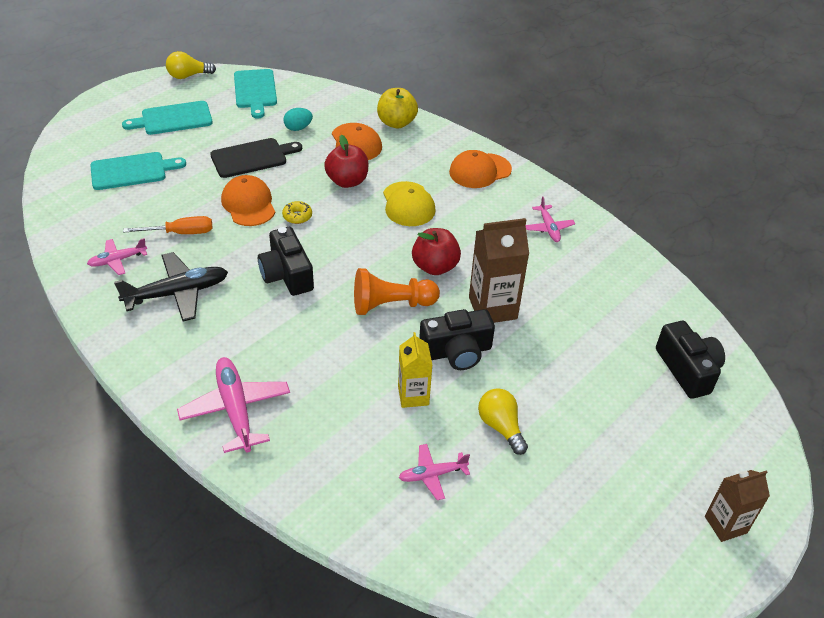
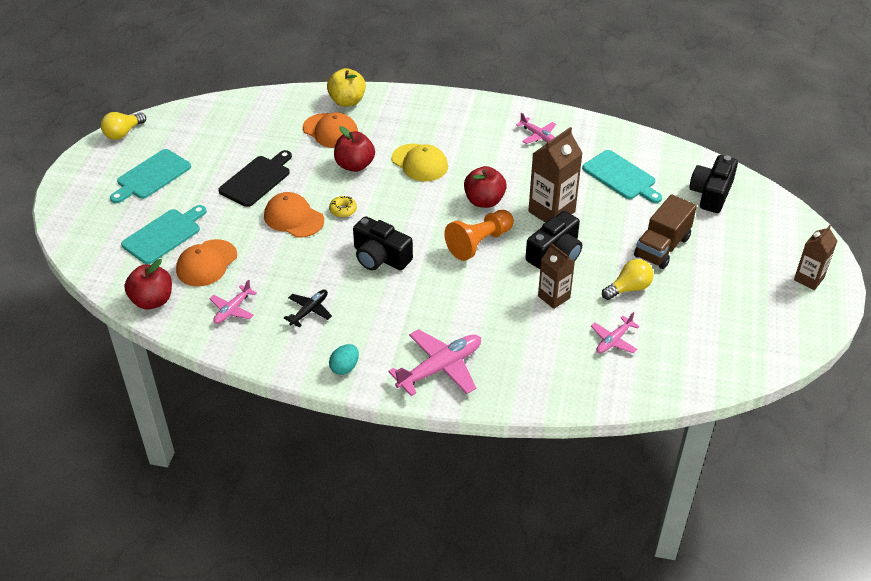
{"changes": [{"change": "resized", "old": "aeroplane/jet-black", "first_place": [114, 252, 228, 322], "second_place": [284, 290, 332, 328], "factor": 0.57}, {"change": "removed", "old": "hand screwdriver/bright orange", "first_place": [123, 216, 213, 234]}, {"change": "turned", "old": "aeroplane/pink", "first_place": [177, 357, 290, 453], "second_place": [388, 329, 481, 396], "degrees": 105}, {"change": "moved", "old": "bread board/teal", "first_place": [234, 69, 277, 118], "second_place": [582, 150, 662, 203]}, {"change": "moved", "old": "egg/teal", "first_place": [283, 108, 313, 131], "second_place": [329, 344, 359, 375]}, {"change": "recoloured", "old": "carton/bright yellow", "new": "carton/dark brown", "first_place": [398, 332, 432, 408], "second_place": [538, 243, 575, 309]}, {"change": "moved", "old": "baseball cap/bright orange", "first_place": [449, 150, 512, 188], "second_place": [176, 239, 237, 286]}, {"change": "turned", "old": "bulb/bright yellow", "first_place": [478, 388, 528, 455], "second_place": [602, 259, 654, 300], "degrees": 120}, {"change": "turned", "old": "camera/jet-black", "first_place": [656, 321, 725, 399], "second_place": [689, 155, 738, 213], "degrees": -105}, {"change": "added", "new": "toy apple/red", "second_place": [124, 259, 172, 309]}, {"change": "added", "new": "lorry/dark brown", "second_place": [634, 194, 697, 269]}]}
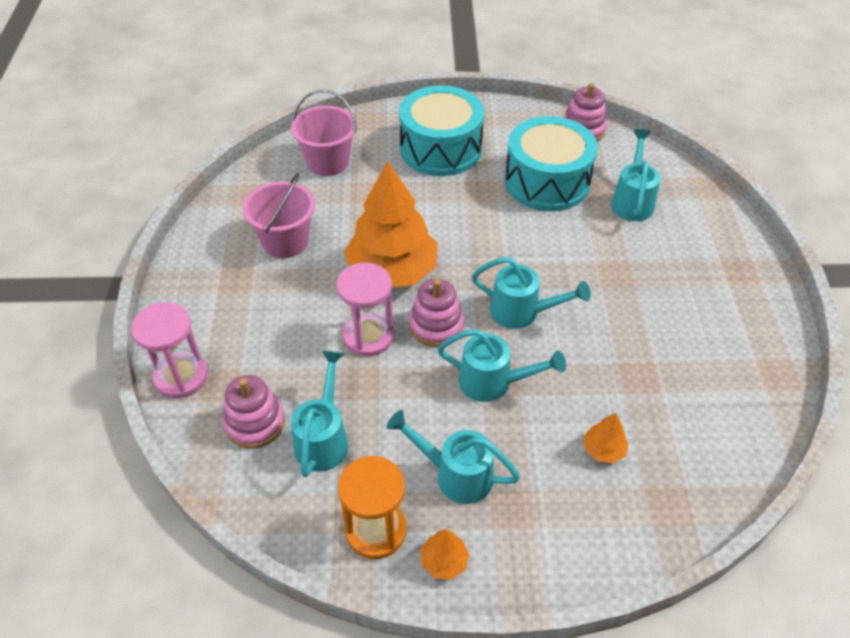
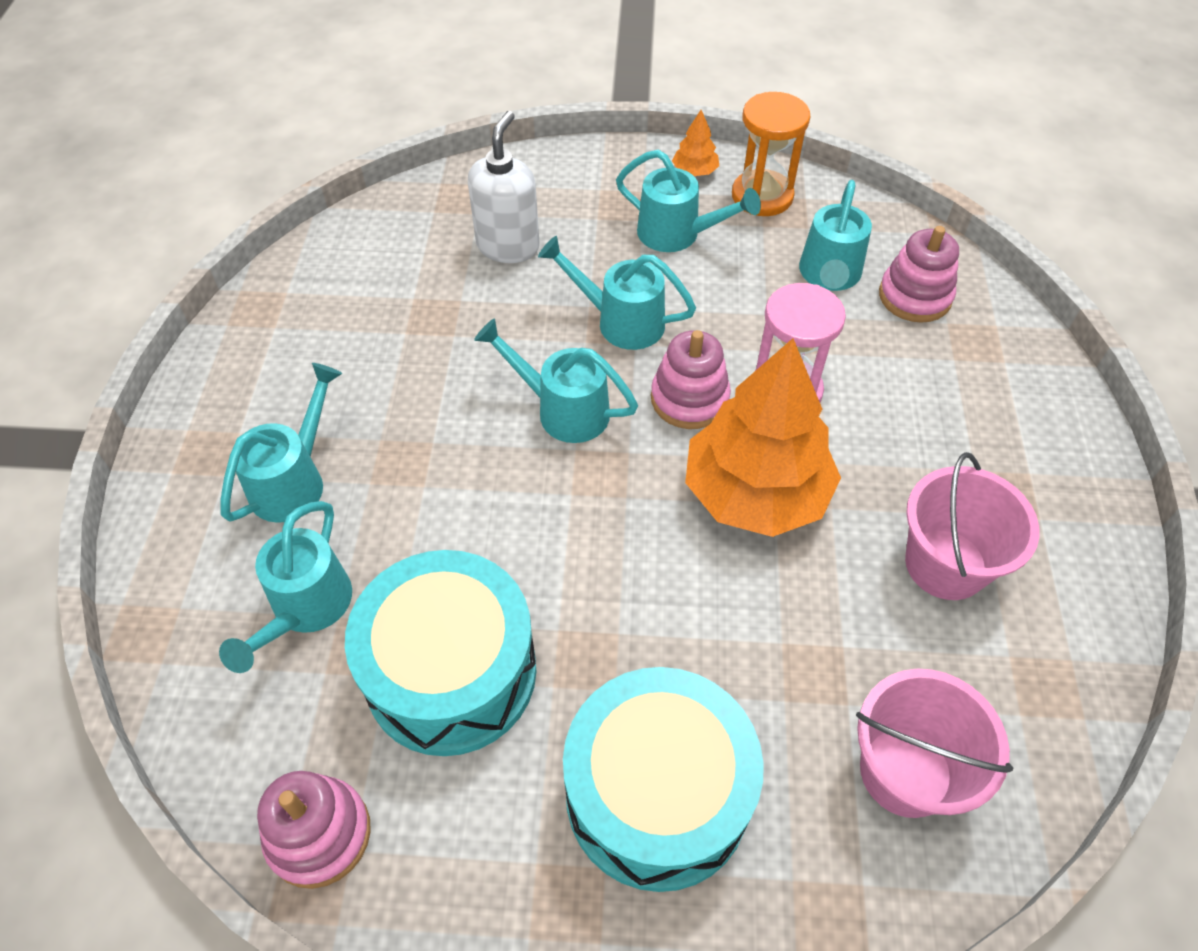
{"changes": [{"change": "removed", "old": "sandglass/pink", "first_place": [131, 302, 208, 398]}, {"change": "replaced", "old": "fir tree/bright orange", "new": "soap dispenser/white", "first_place": [583, 413, 629, 463], "second_place": [468, 111, 540, 263]}, {"change": "added", "new": "watering pot/teal", "second_place": [221, 363, 342, 523]}]}
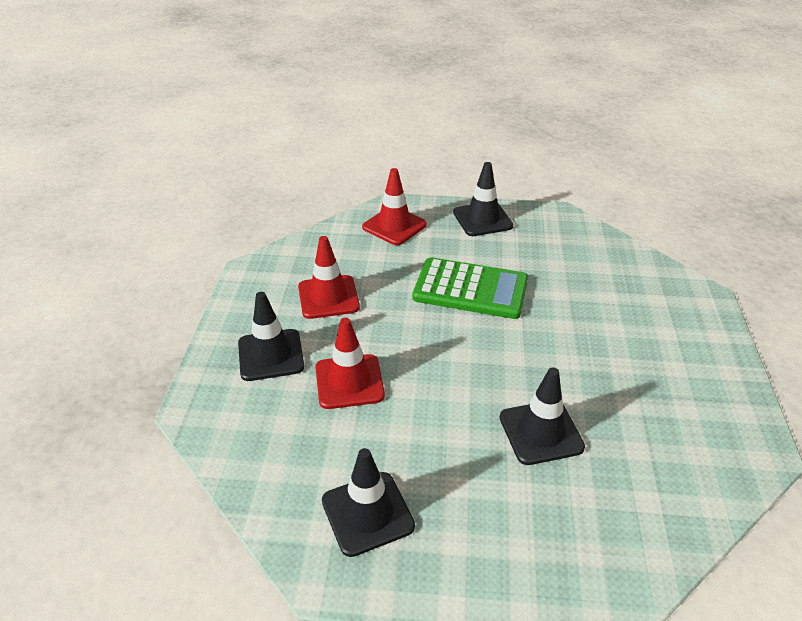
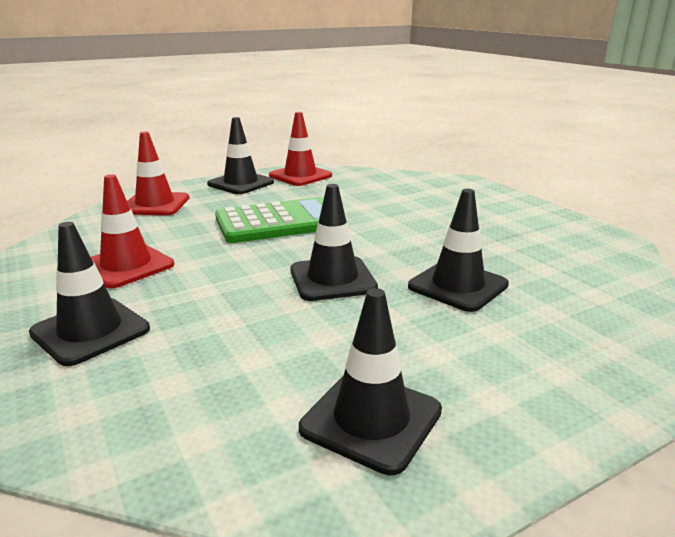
{"changes": [{"change": "moved", "old": "traffic cone/red", "first_place": [315, 318, 385, 409], "second_place": [269, 112, 332, 186]}, {"change": "added", "new": "traffic cone/jet-black", "second_place": [290, 184, 378, 301]}]}
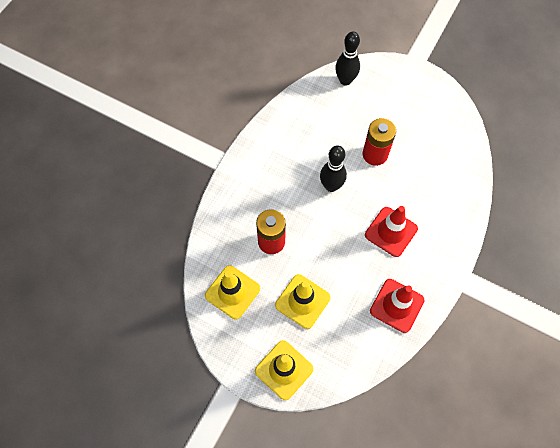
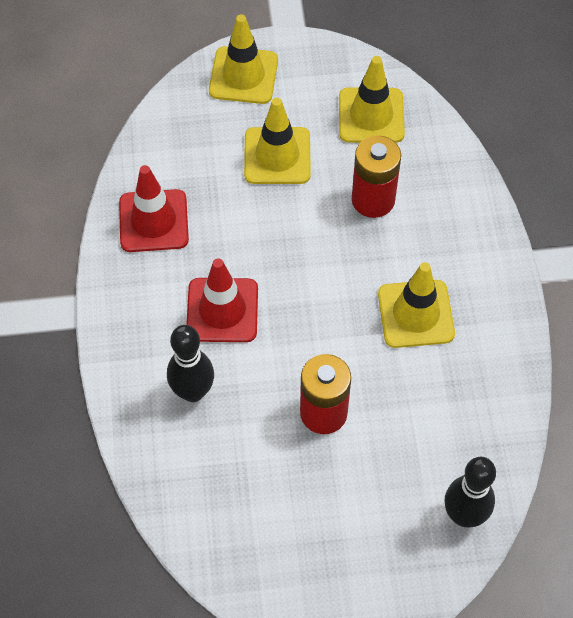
{"changes": [{"change": "moved", "old": "tenpin/jet-black", "first_place": [320, 145, 347, 192], "second_place": [167, 325, 214, 402]}, {"change": "added", "new": "traffic cone/bright yellow", "second_place": [378, 262, 455, 348]}]}
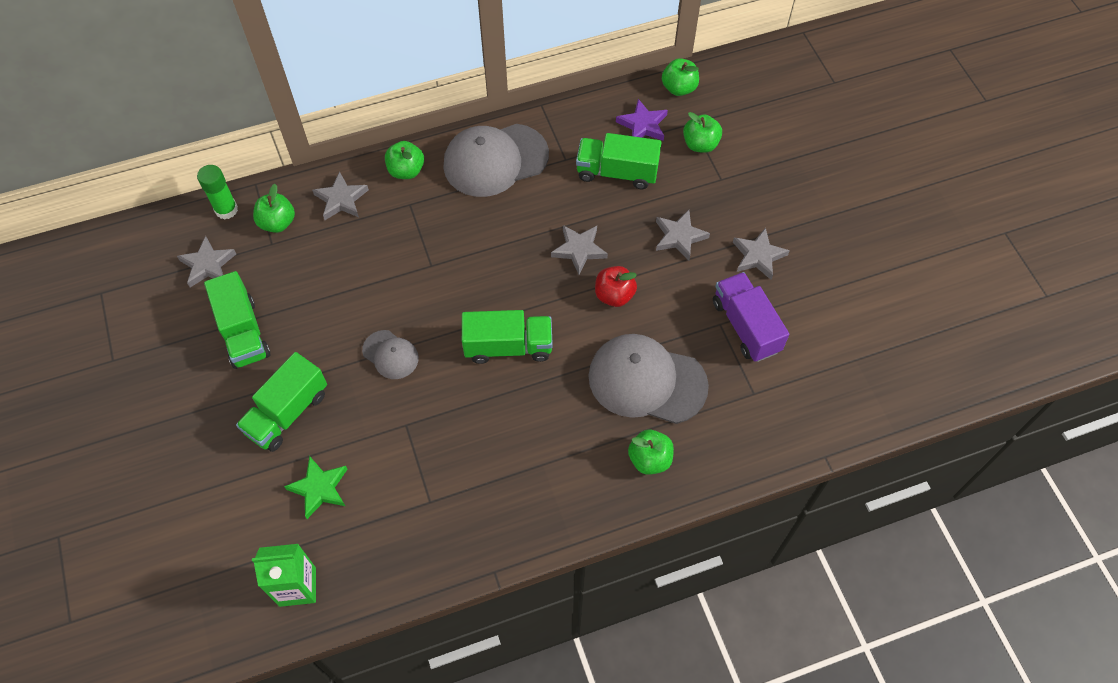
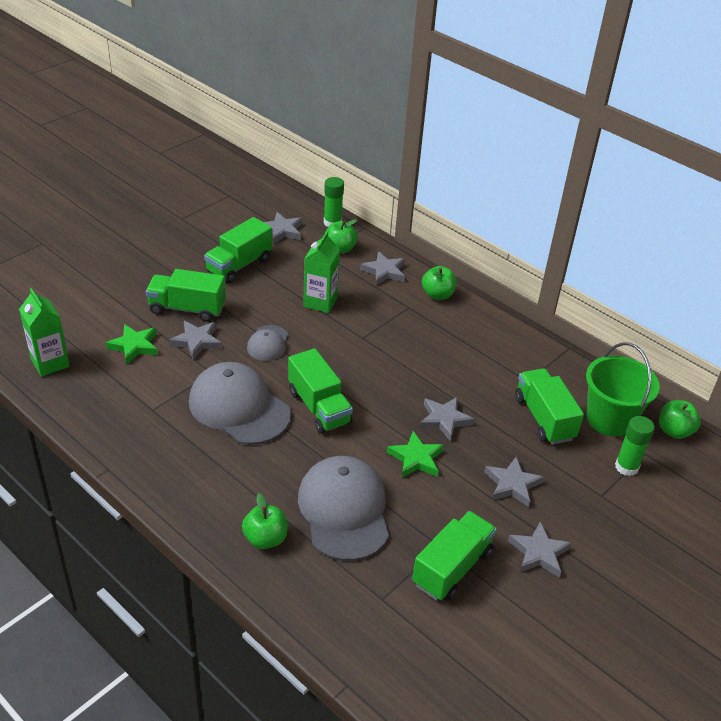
{"changes": [{"change": "moved", "old": "baseball cap/ash-grey", "first_place": [443, 124, 549, 197], "second_place": [189, 362, 291, 445]}, {"change": "replaced", "old": "toy apple/red", "new": "star/leaf-green", "first_place": [595, 266, 637, 307], "second_place": [387, 431, 444, 478]}, {"change": "replaced", "old": "star/royal purple", "new": "bucket/leaf-green", "first_place": [616, 99, 668, 141], "second_place": [586, 343, 660, 437]}, {"change": "replaced", "old": "toy apple/leaf-green", "new": "glue/leaf-green", "first_place": [683, 112, 722, 153], "second_place": [615, 416, 655, 476]}, {"change": "recoloured", "old": "lorry/royal purple", "new": "lorry/leaf-green", "first_place": [713, 272, 789, 362], "second_place": [412, 511, 497, 601]}, {"change": "added", "new": "star/ash-grey", "second_place": [169, 321, 222, 360]}, {"change": "added", "new": "carton/leaf-green", "second_place": [303, 231, 340, 313]}]}
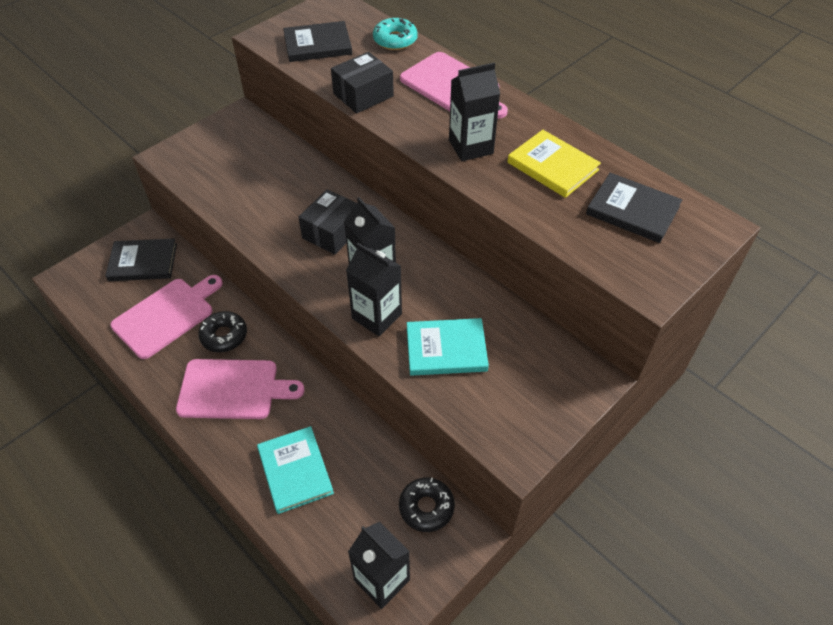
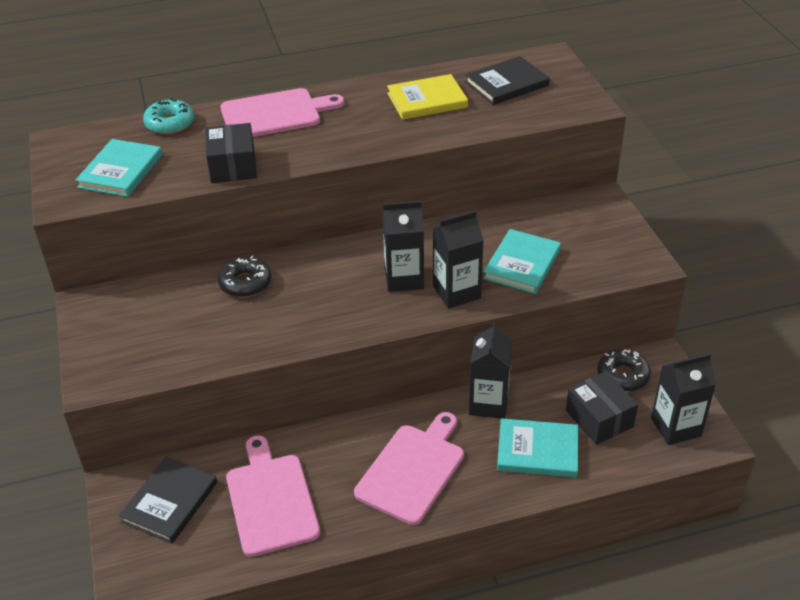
{"changes": [{"change": "moved", "old": "donut/jet-black", "first_place": [198, 311, 247, 352], "second_place": [218, 256, 271, 297]}, {"change": "recoloured", "old": "book/jet-black", "new": "book/teal", "first_place": [283, 21, 352, 62], "second_place": [76, 139, 162, 197]}, {"change": "moved", "old": "box/jet-black", "first_place": [298, 189, 357, 254], "second_place": [566, 371, 638, 445]}, {"change": "moved", "old": "carton/jet-black", "first_place": [449, 63, 500, 161], "second_place": [469, 322, 512, 419]}]}
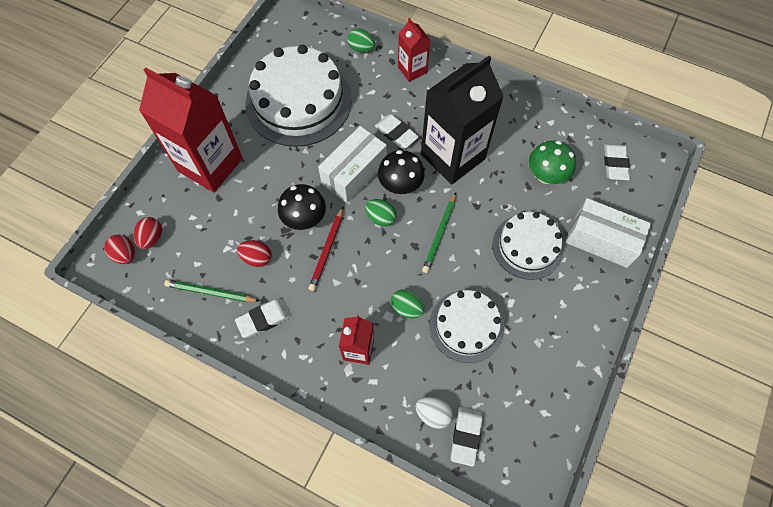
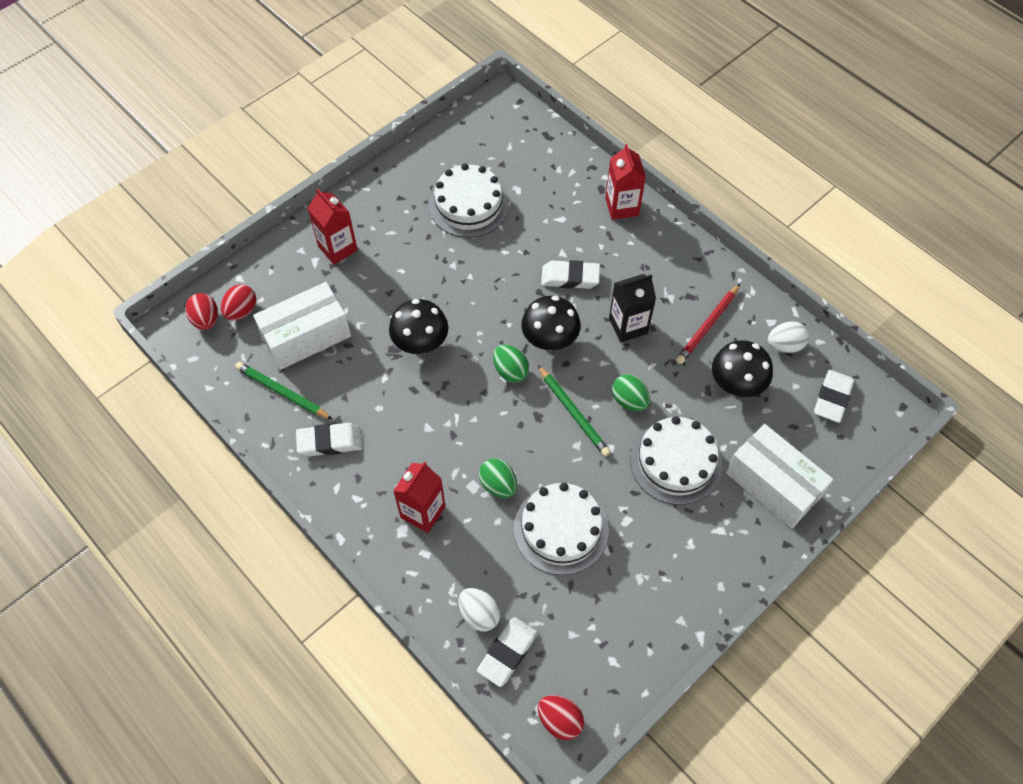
{"changes": [{"change": "resized", "old": "carton/red", "first_place": [139, 67, 243, 192], "second_place": [307, 188, 358, 265], "factor": 0.5}, {"change": "moved", "old": "egg/red", "first_place": [237, 240, 272, 267], "second_place": [538, 695, 584, 740]}, {"change": "resized", "old": "cake/white", "first_place": [245, 45, 352, 147], "second_place": [429, 163, 509, 238], "factor": 0.6}, {"change": "moved", "old": "wooden pencil/red", "first_place": [308, 207, 343, 291], "second_place": [676, 284, 740, 364]}, {"change": "moved", "old": "box/white", "first_place": [318, 126, 387, 203], "second_place": [253, 282, 351, 370]}, {"change": "moved", "old": "egg/leaf-green", "first_place": [347, 28, 375, 53], "second_place": [612, 374, 650, 411]}, {"change": "turned", "old": "pencil eraser/white", "first_place": [375, 114, 419, 149], "second_place": [541, 260, 600, 289], "degrees": -60}, {"change": "resized", "old": "carton/jet-black", "first_place": [421, 56, 504, 185], "second_place": [609, 274, 656, 342], "factor": 0.5}, {"change": "turned", "old": "wooden pencil/leaf-green", "first_place": [422, 193, 456, 273], "second_place": [538, 365, 611, 456], "degrees": -75}, {"change": "recoloured", "old": "mushroom/leaf-green", "new": "mushroom/jet-black", "first_place": [529, 141, 576, 184], "second_place": [712, 340, 773, 397]}, {"change": "added", "new": "egg/white", "second_place": [768, 321, 809, 353]}]}
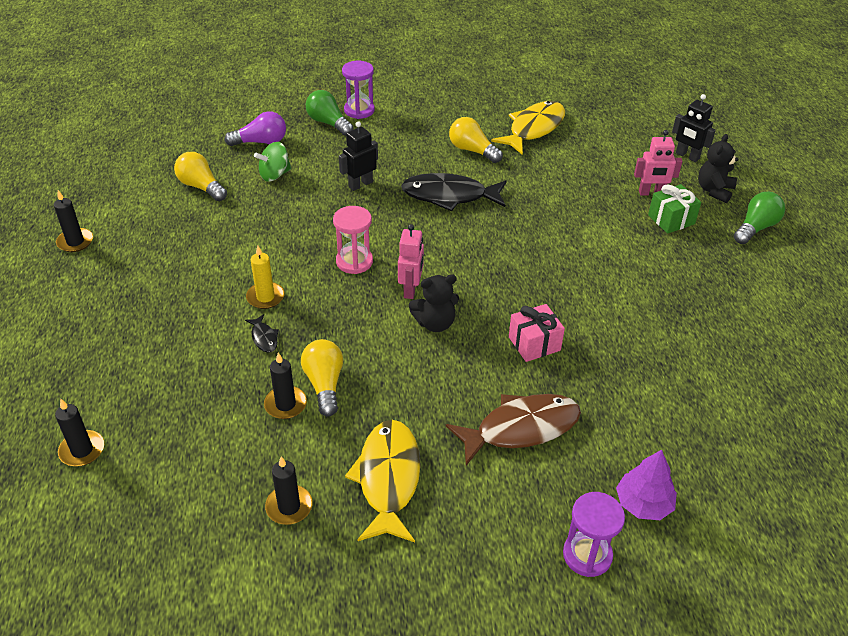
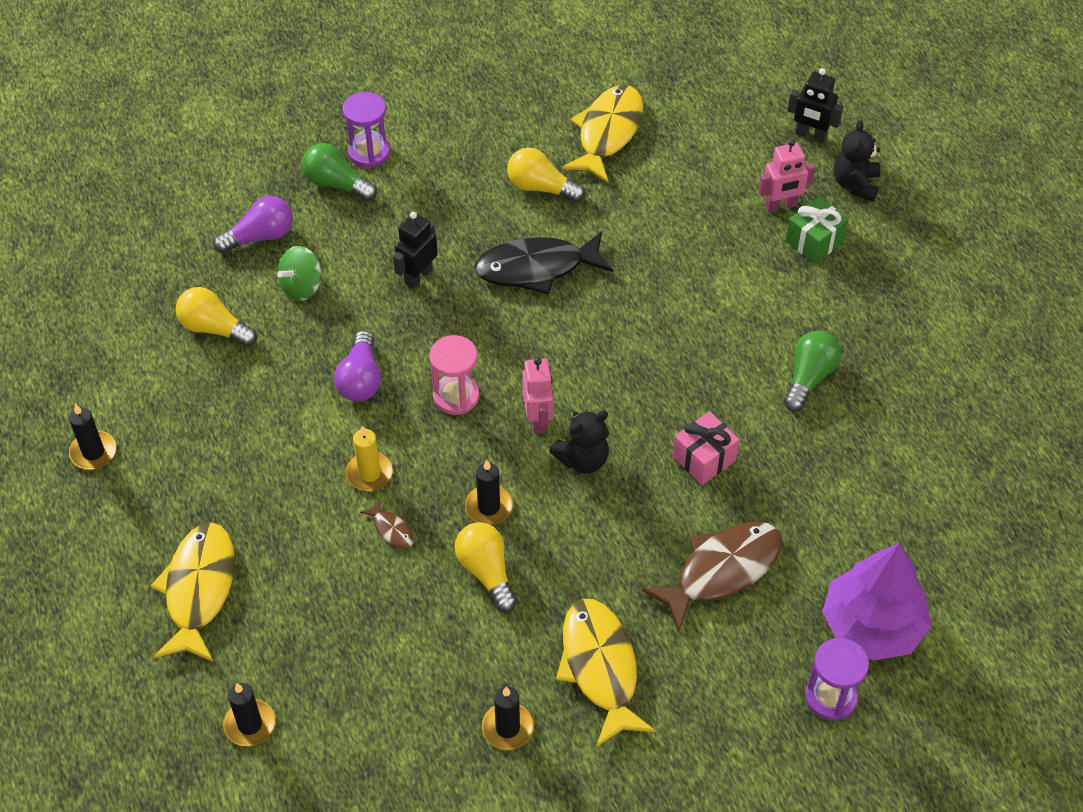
{"changes": [{"change": "recoloured", "old": "fish/jet-black", "new": "fish/dark brown", "first_place": [245, 314, 279, 353], "second_place": [360, 499, 414, 549]}, {"change": "moved", "old": "wax candle/jet-black", "first_place": [264, 353, 307, 419], "second_place": [465, 460, 513, 525]}, {"change": "resized", "old": "fir tree/royal purple", "first_place": [616, 450, 677, 520], "second_place": [822, 543, 931, 660], "factor": 1.67}, {"change": "moved", "old": "bulb/leaf-green", "first_place": [734, 192, 785, 244], "second_place": [784, 331, 841, 412]}, {"change": "added", "new": "fish/bright yellow", "second_place": [151, 522, 235, 662]}, {"change": "added", "new": "bulb/royal purple", "second_place": [334, 330, 381, 402]}]}
